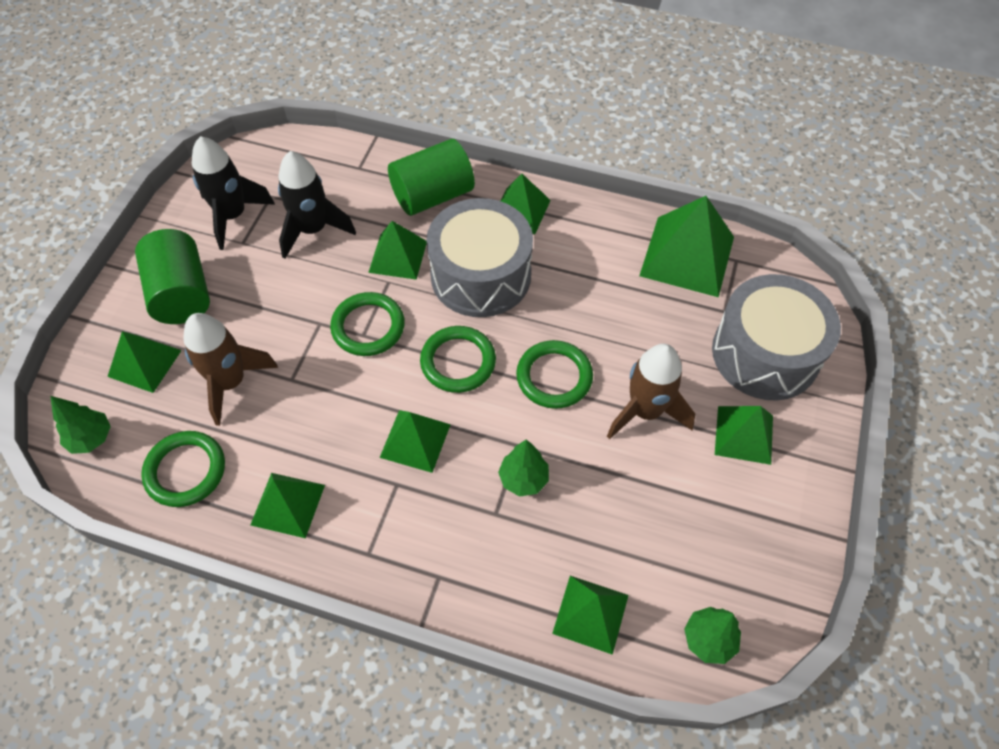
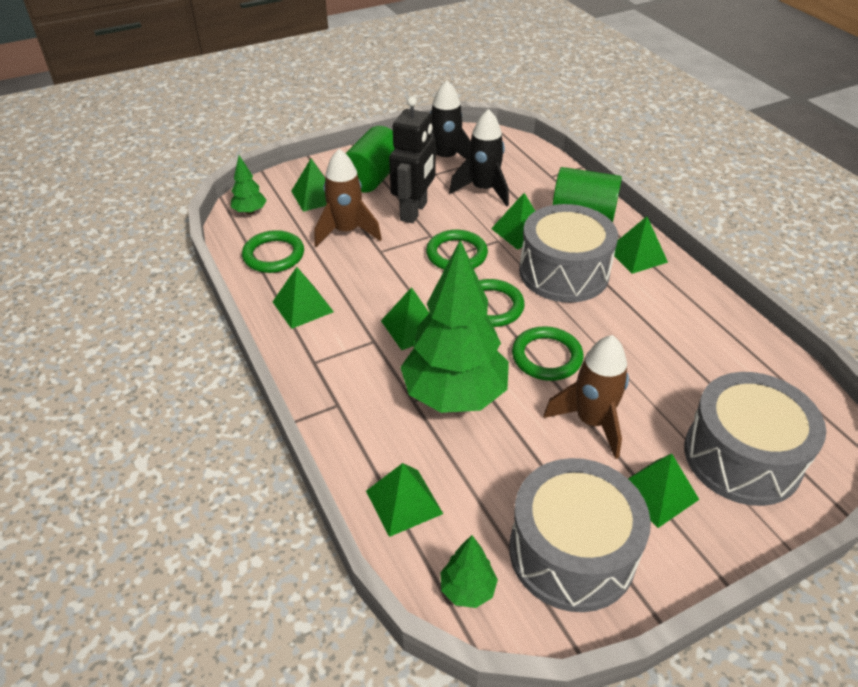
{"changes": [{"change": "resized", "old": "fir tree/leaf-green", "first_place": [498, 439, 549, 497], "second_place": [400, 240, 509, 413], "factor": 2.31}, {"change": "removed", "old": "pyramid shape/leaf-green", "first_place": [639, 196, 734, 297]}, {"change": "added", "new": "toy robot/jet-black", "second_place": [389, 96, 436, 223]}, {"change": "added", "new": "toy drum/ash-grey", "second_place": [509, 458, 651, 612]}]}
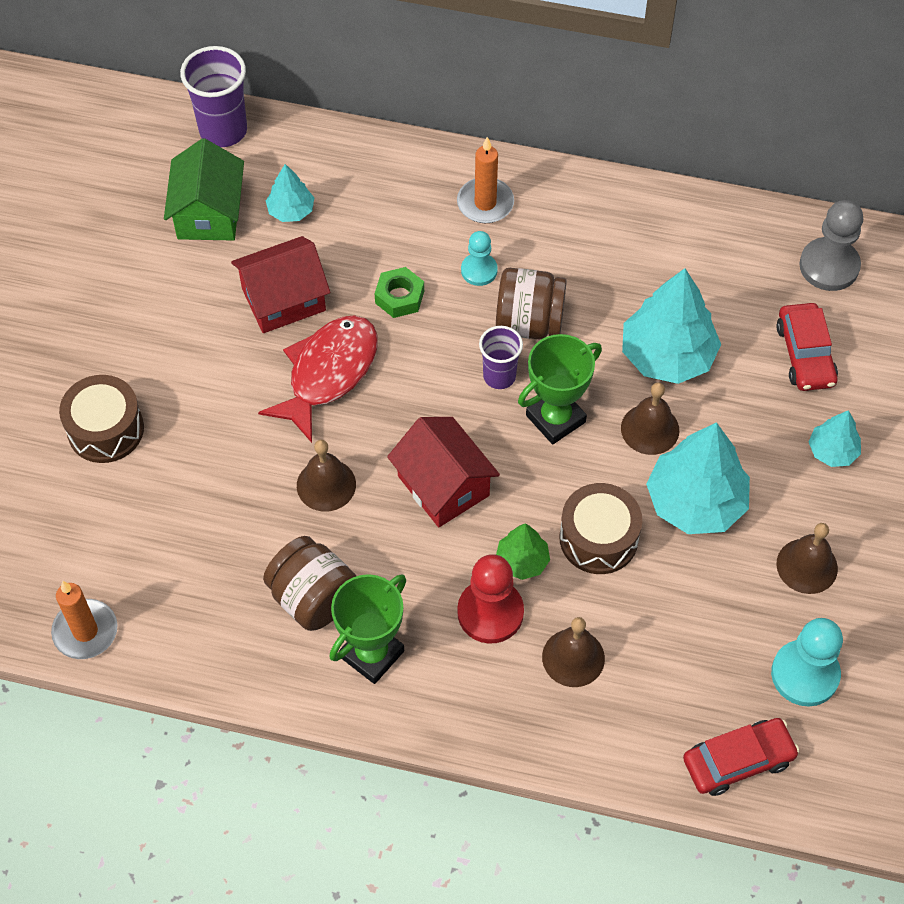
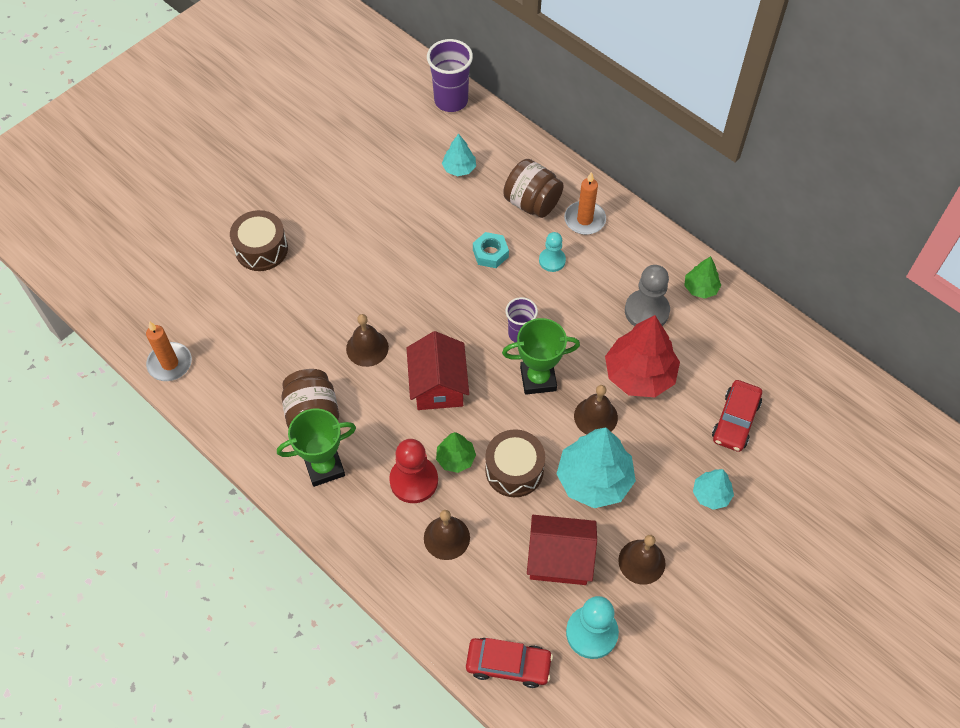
{"changes": [{"change": "removed", "old": "house/leaf-green", "first_place": [164, 138, 244, 241]}, {"change": "moved", "old": "house/red", "first_place": [231, 236, 330, 333], "second_place": [527, 515, 597, 585]}, {"change": "removed", "old": "fish/red", "first_place": [258, 315, 378, 443]}, {"change": "recoloured", "old": "hex nut/leaf-green", "new": "hex nut/teal", "first_place": [375, 267, 424, 318], "second_place": [473, 232, 509, 268]}, {"change": "moved", "old": "jar/dark brown", "first_place": [496, 268, 567, 339], "second_place": [503, 159, 564, 218]}, {"change": "recoloured", "old": "fir tree/teal", "new": "fir tree/red", "first_place": [622, 268, 721, 384], "second_place": [605, 315, 680, 397]}, {"change": "moved", "old": "chess pawn/ash-grey", "first_place": [800, 200, 863, 291], "second_place": [625, 265, 670, 327]}, {"change": "added", "new": "fir tree/leaf-green", "second_place": [684, 256, 721, 299]}]}
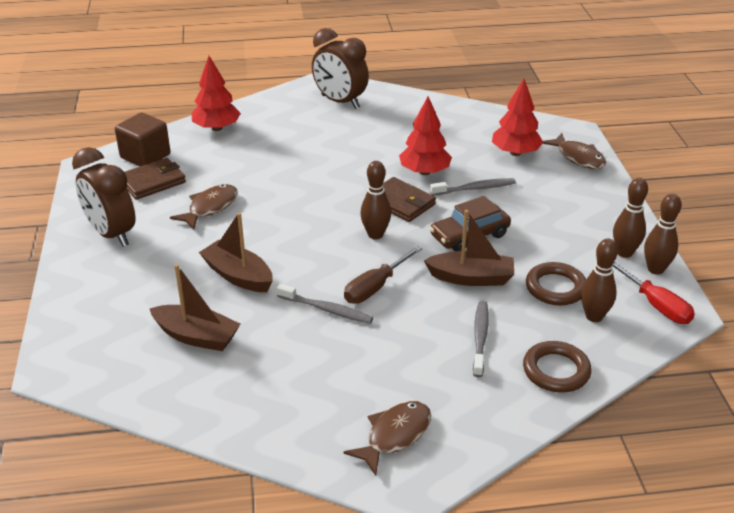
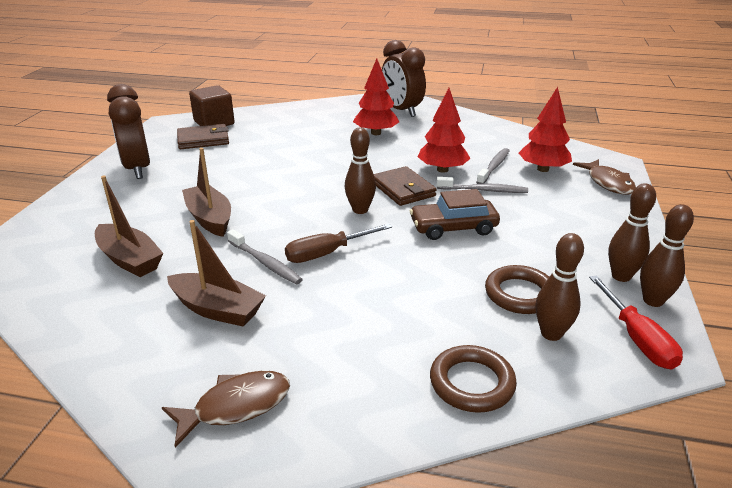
{"changes": [{"change": "removed", "old": "fish/dark brown", "first_place": [170, 184, 238, 230]}, {"change": "moved", "old": "fir tree/red", "first_place": [192, 56, 241, 131], "second_place": [353, 59, 399, 135]}, {"change": "moved", "old": "boat/dark brown", "first_place": [424, 210, 514, 286], "second_place": [167, 220, 266, 327]}, {"change": "moved", "old": "tooth brush/ash-grey", "first_place": [473, 301, 489, 377], "second_place": [476, 148, 510, 184]}]}
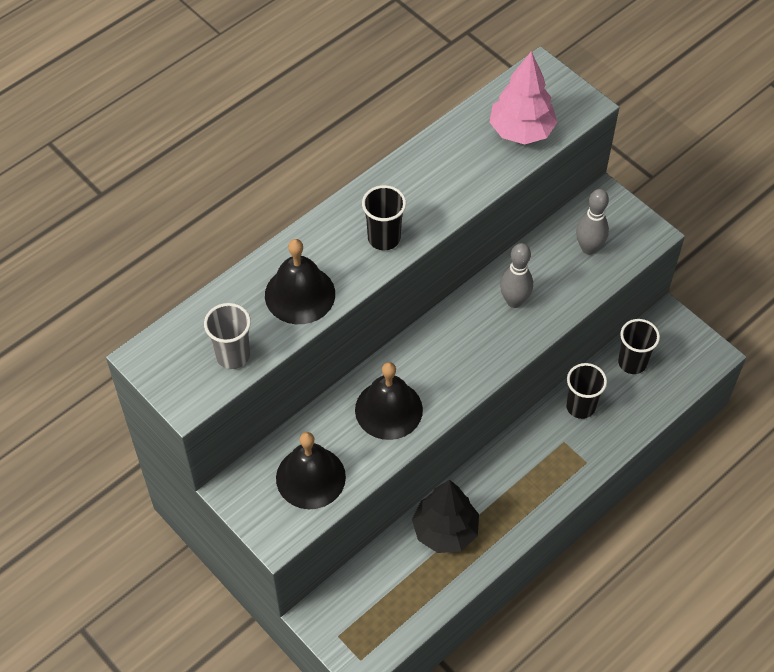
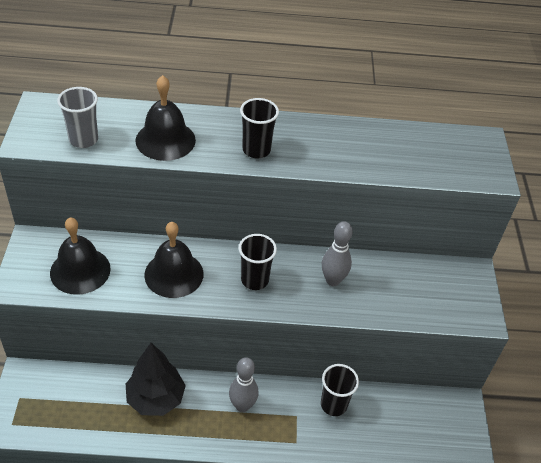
{"changes": [{"change": "removed", "old": "fir tree/pink", "first_place": [490, 51, 558, 144]}, {"change": "moved", "old": "tenpin/ash-grey", "first_place": [576, 189, 609, 255], "second_place": [229, 357, 258, 412]}, {"change": "moved", "old": "tumbler/jet-black", "first_place": [618, 319, 660, 374], "second_place": [239, 234, 277, 290]}]}
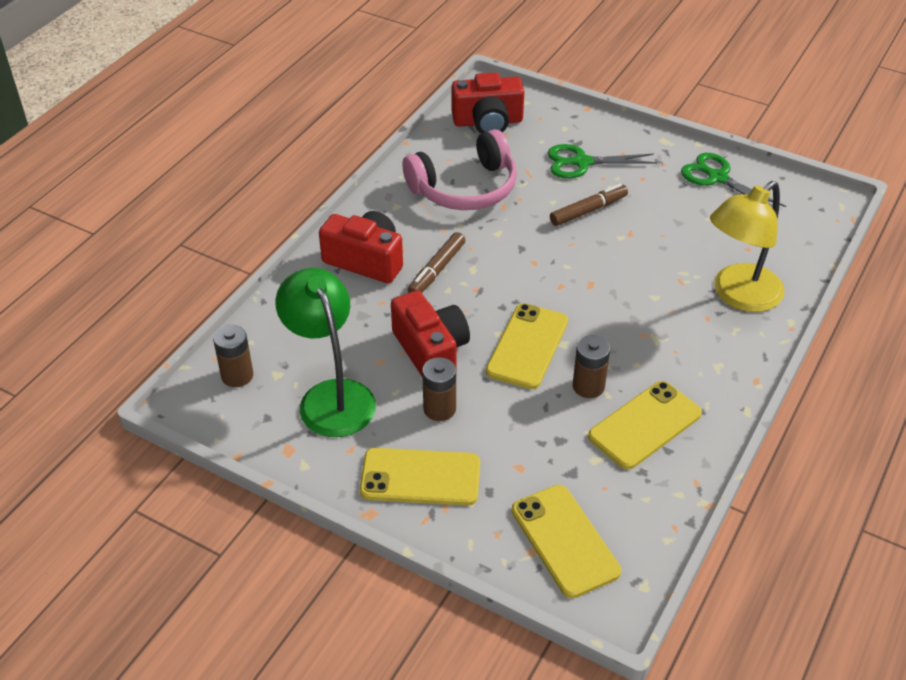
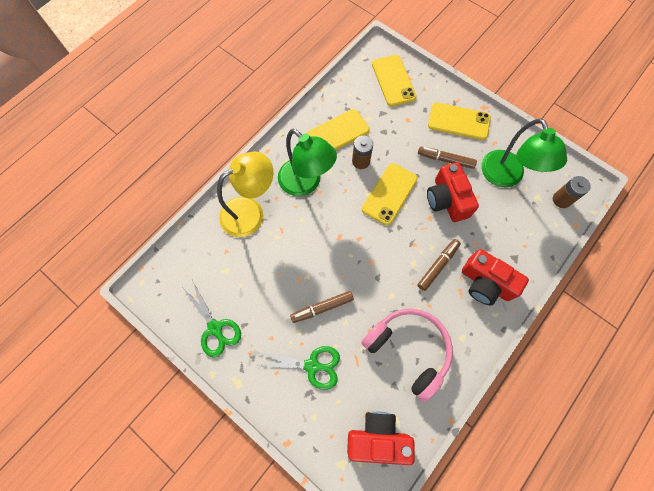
{"changes": [{"change": "turned", "old": "over-ear headphones/pink", "first_place": [402, 129, 517, 210], "second_place": [361, 308, 453, 402], "degrees": 60}, {"change": "replaced", "old": "power cell/dark brown", "new": "marker pen/dark brown", "first_place": [422, 357, 456, 421], "second_place": [418, 147, 477, 169]}, {"change": "added", "new": "lamp/leaf-green", "second_place": [278, 129, 337, 196]}]}
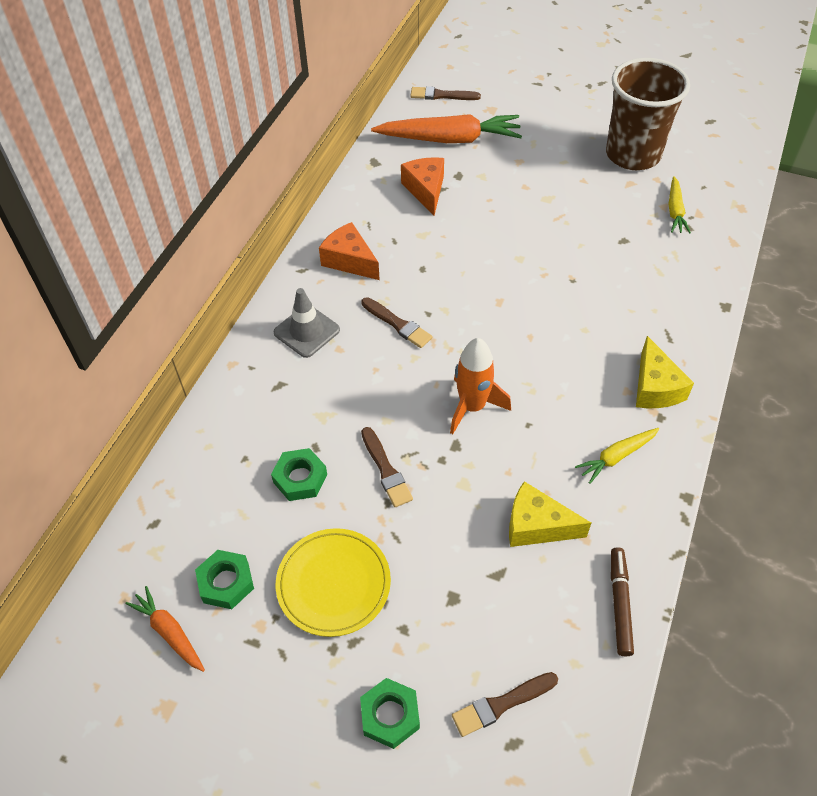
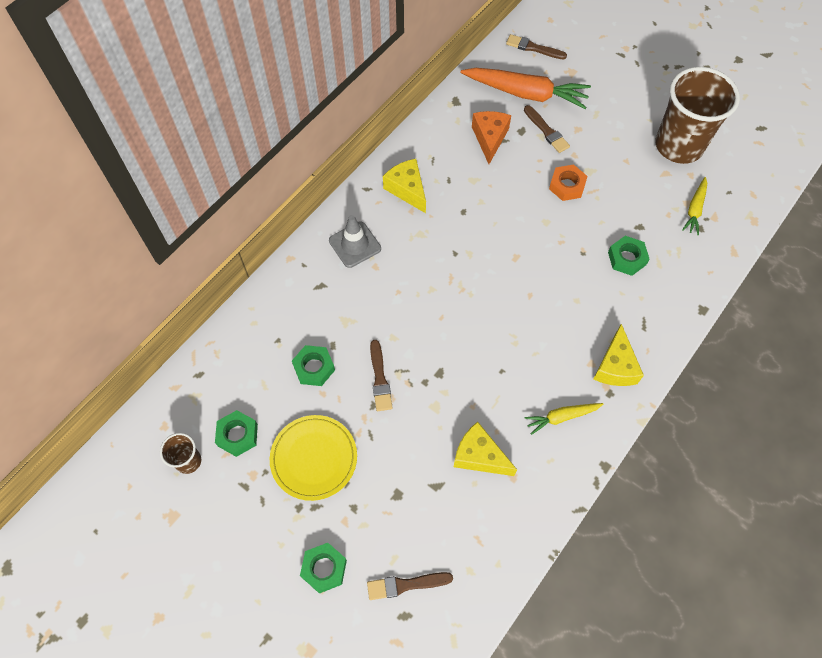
{"changes": [{"change": "replaced", "old": "carrot/bright orange", "new": "tumbler/dark brown", "first_place": [125, 586, 205, 672], "second_place": [160, 433, 201, 474]}, {"change": "recoloured", "old": "piece of cheese/bright orange", "new": "piece of cheese/bright yellow", "first_place": [319, 222, 380, 280], "second_place": [383, 159, 426, 213]}, {"change": "moved", "old": "brush/dark brown", "first_place": [361, 297, 432, 348], "second_place": [524, 105, 570, 153]}, {"change": "removed", "old": "spaceship/bright orange", "first_place": [450, 338, 511, 434]}, {"change": "removed", "old": "marker pen/dark brown", "first_place": [611, 547, 634, 656]}, {"change": "added", "new": "hex nut/bright orange", "second_place": [549, 165, 588, 201]}, {"change": "added", "new": "hex nut/leaf-green", "second_place": [608, 236, 649, 276]}]}
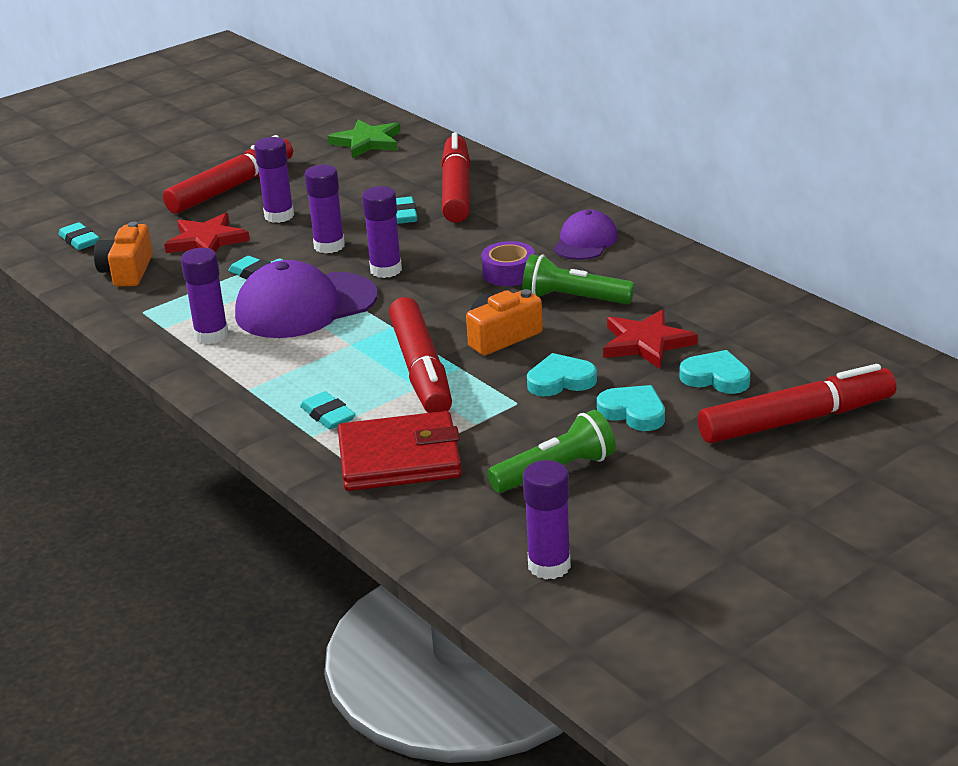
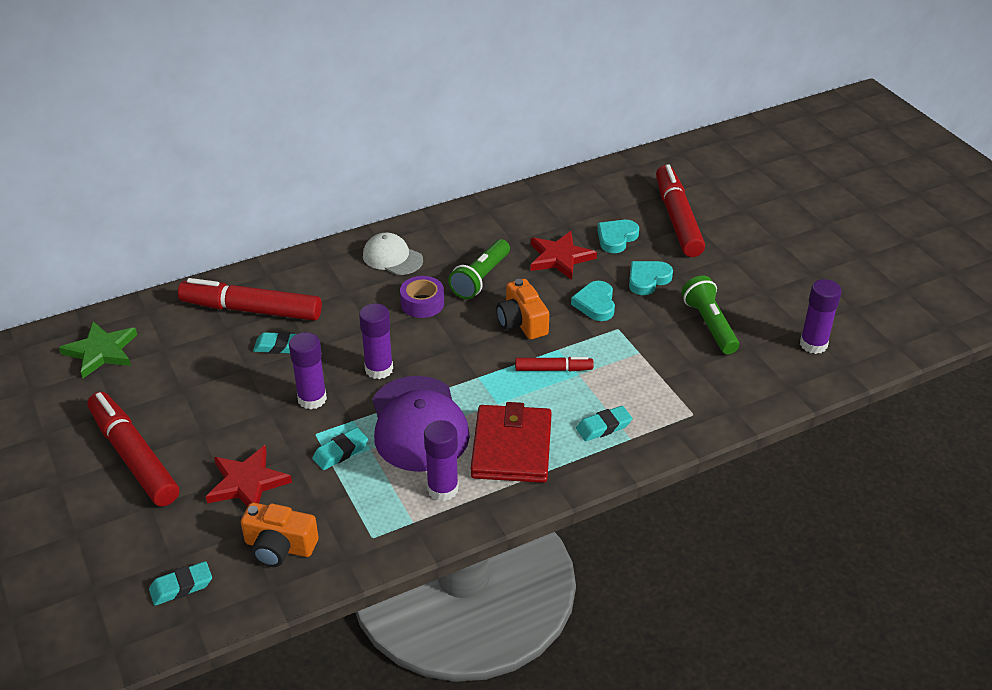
{"changes": [{"change": "removed", "old": "glue/royal purple", "first_place": [254, 137, 294, 223]}, {"change": "moved", "old": "wallet/red", "first_place": [338, 411, 462, 491], "second_place": [471, 402, 552, 483]}, {"change": "resized", "old": "marker pen/red", "first_place": [389, 297, 452, 413], "second_place": [515, 357, 593, 371], "factor": 0.51}, {"change": "recoloured", "old": "baseball cap/royal purple", "new": "baseball cap/white", "first_place": [553, 210, 618, 260], "second_place": [363, 233, 423, 275]}]}
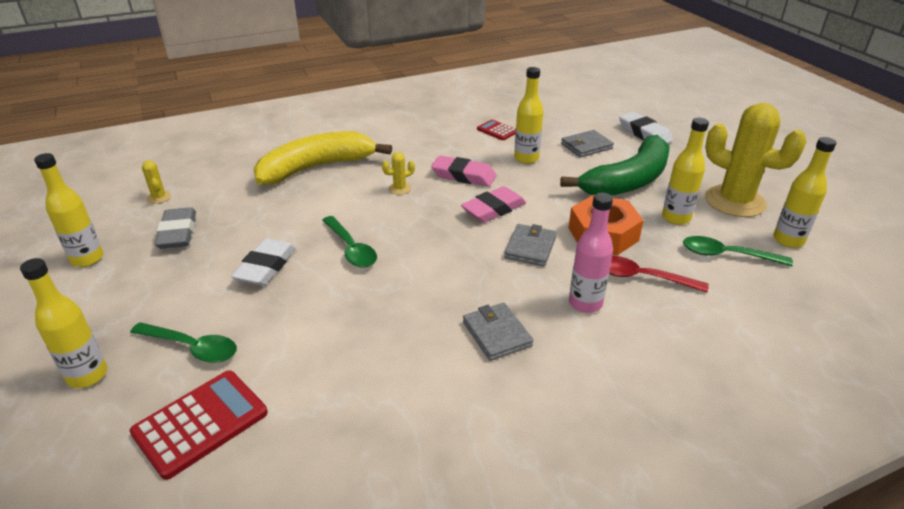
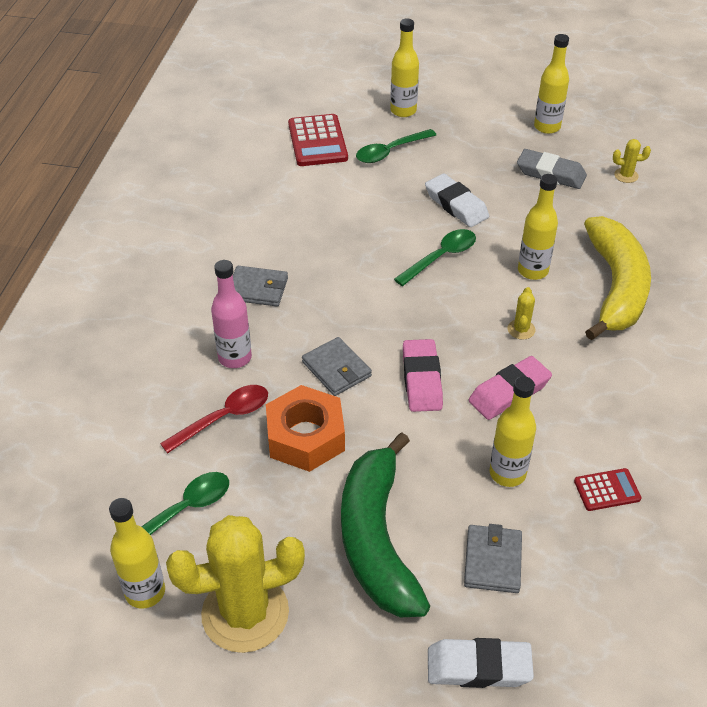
{"changes": [{"change": "turned", "old": "spoon/leaf-green", "first_place": [322, 216, 377, 268], "second_place": [394, 229, 476, 286], "degrees": 135}, {"change": "moved", "old": "flask/bright yellow", "first_place": [662, 118, 709, 225], "second_place": [518, 174, 558, 280]}]}
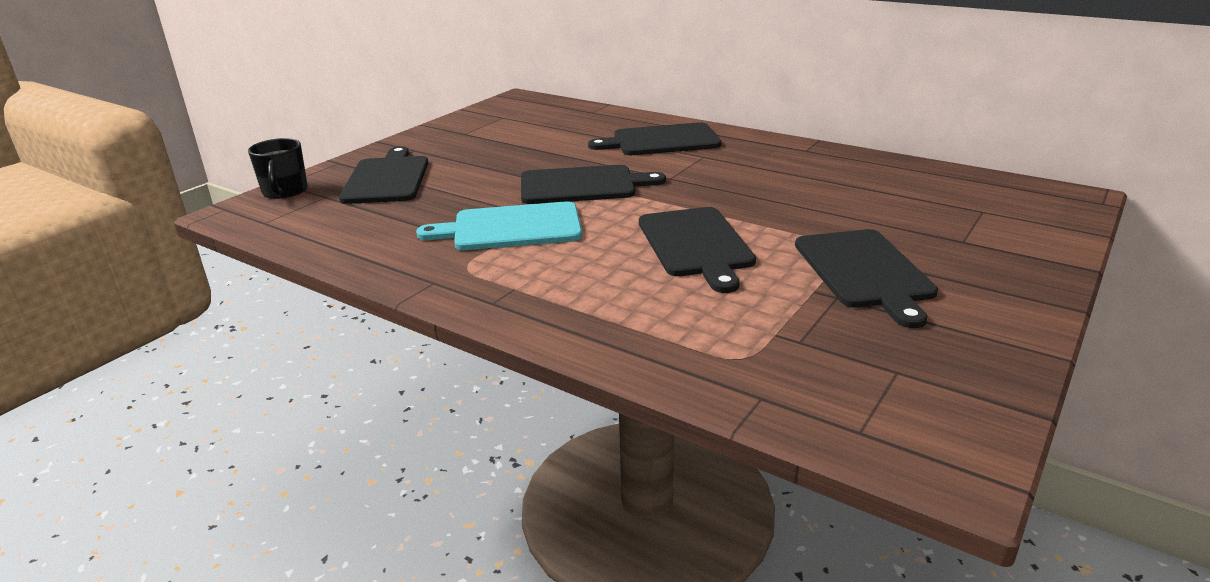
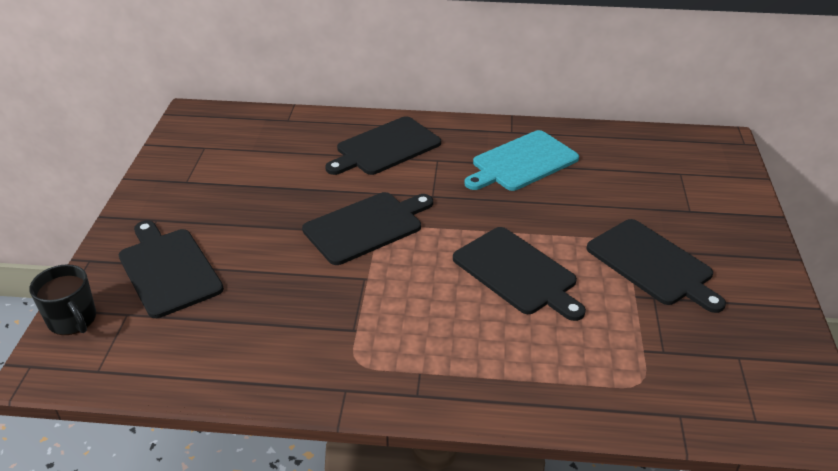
{"changes": [{"change": "moved", "old": "bread board/teal", "first_place": [416, 201, 582, 250], "second_place": [464, 130, 579, 191]}]}
